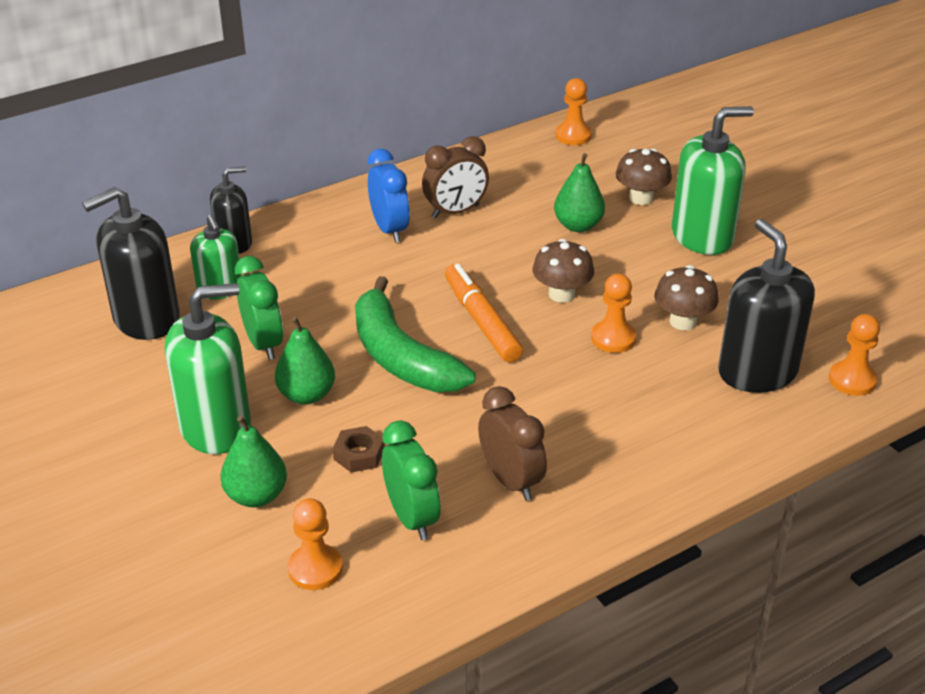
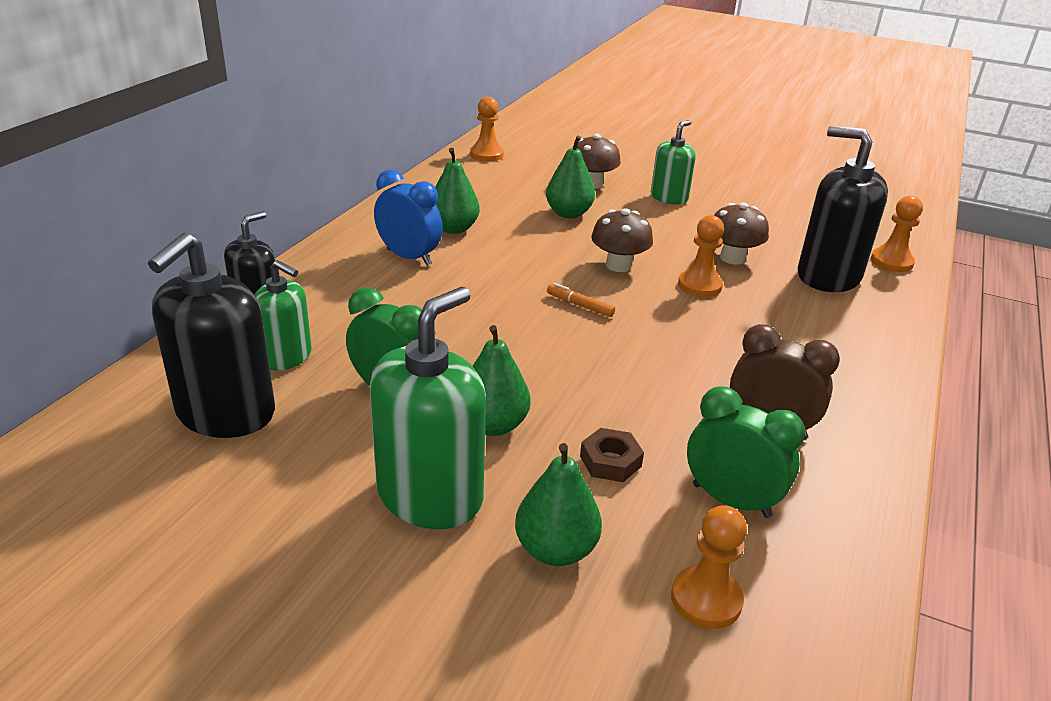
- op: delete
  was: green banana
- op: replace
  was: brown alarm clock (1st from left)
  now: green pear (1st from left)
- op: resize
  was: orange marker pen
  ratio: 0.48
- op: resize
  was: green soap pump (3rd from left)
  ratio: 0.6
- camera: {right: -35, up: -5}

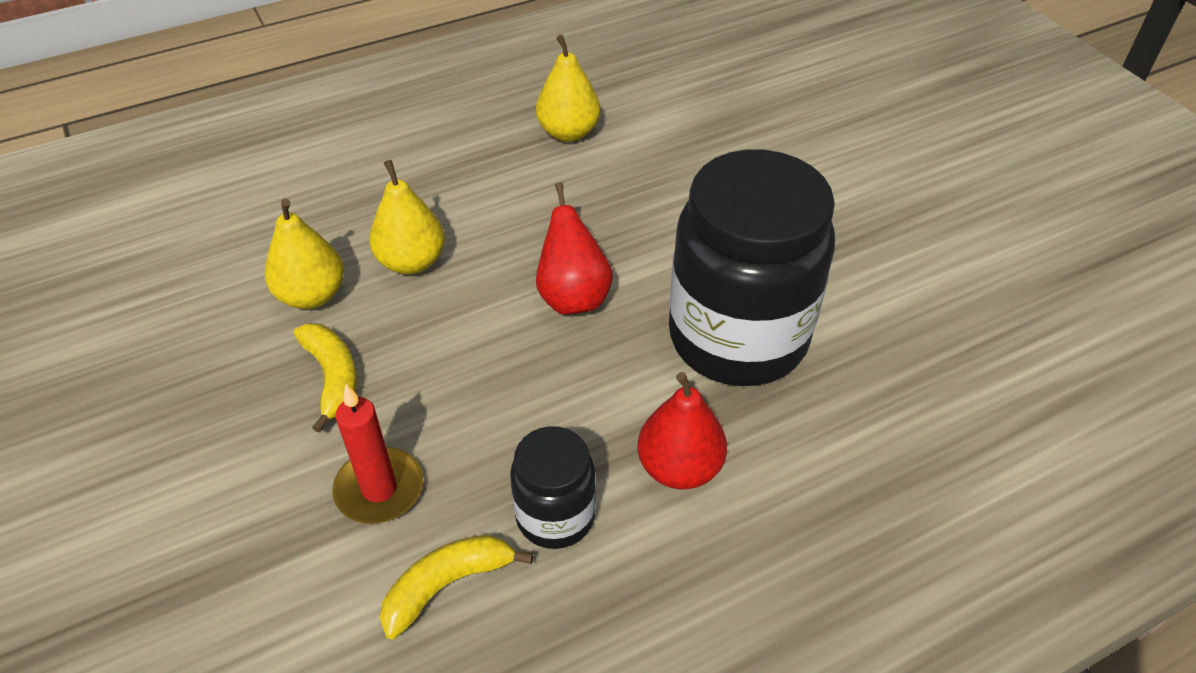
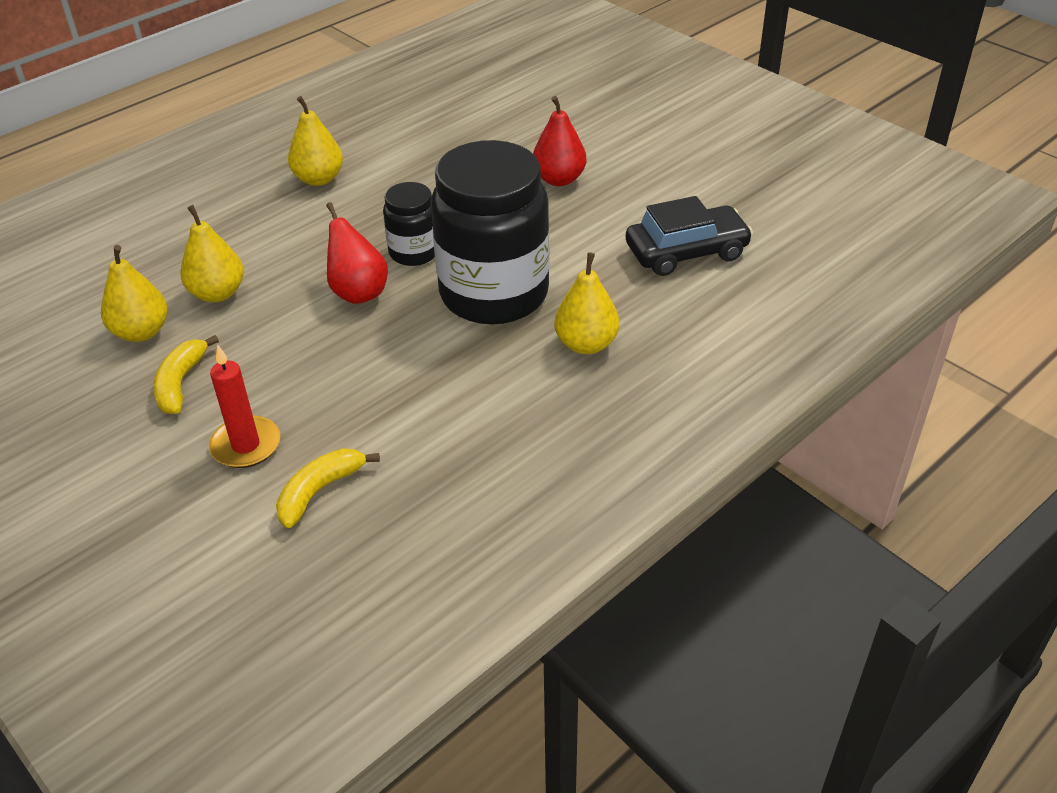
- op: insert
  now: golden pear (4th from left)
- op: insert
  now: jet-black car
- op: move
  was: jet-black jam jar (1st from left)
- op: move
  was: scarlet pear (2nd from left)
- op: rotate
  was: golden banana (1st from left)
  clockwise: -135
- camera: {right: -15, up: -5}

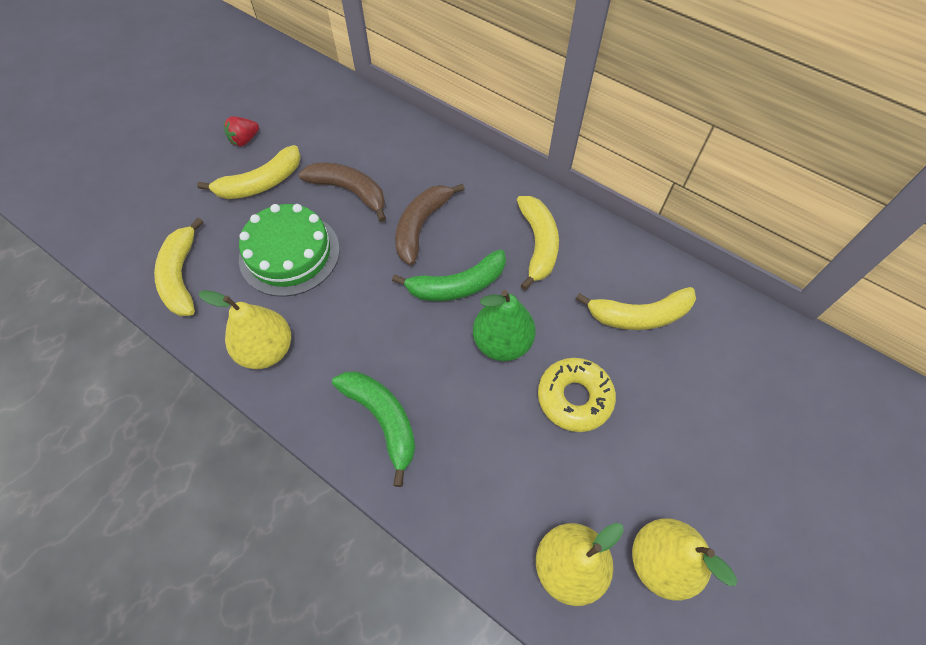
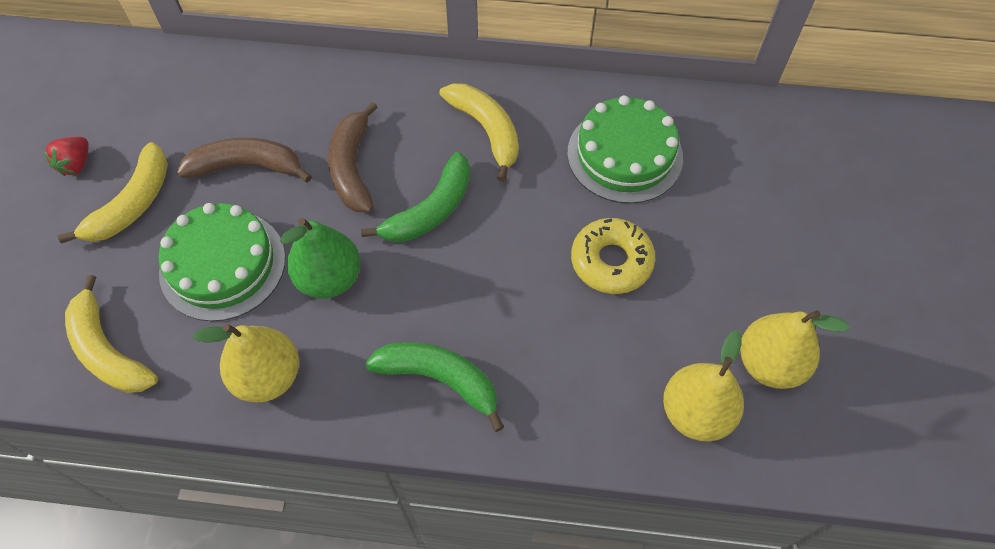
- op: move
  was: green pear
- op: replace
  was: golden banana (4th from left)
  now: green gateau (2nd from left)
- camera: {right: -30, up: 0}

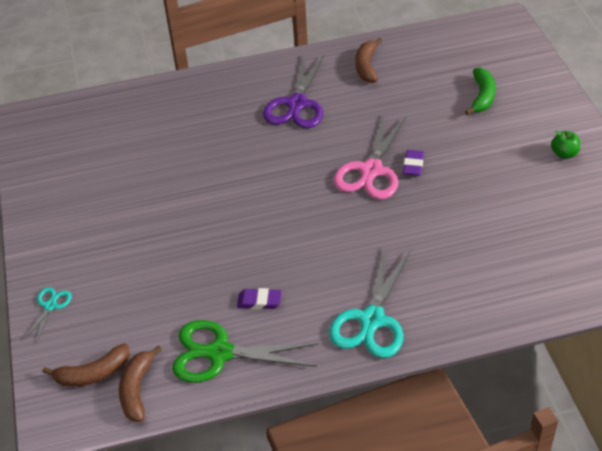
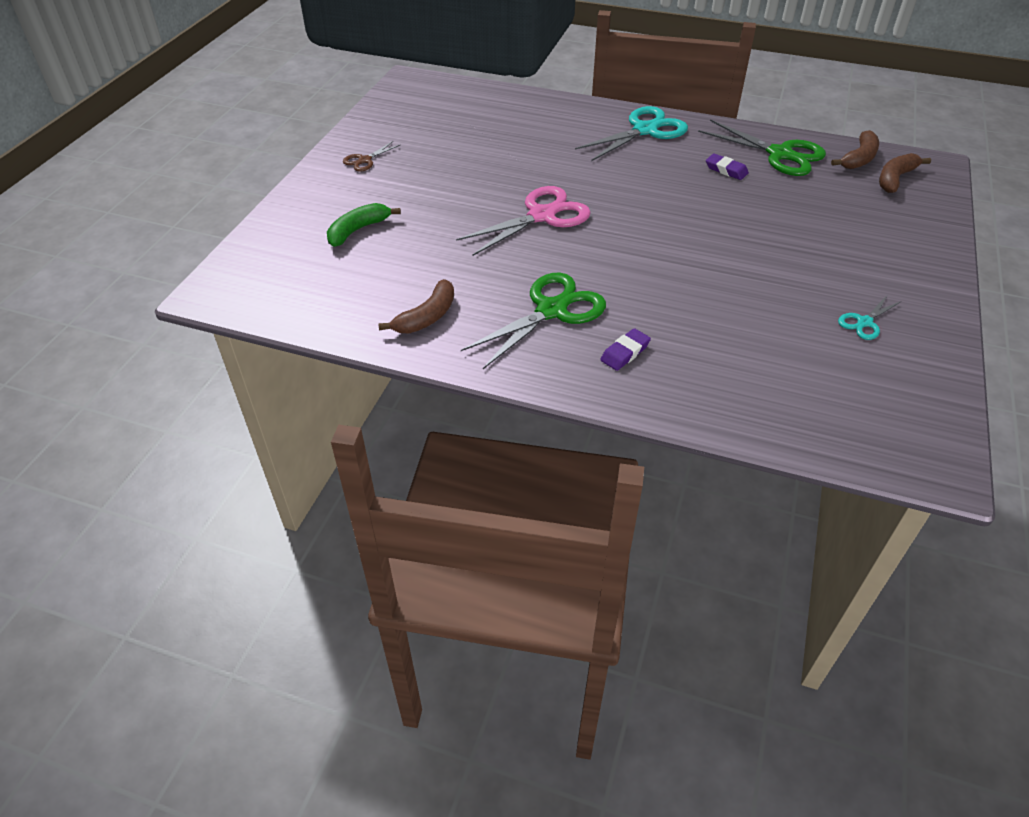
- op: move
  was: turquoise pair of scissors (1st from left in the first image)
  now: turquoise pair of scissors (2nd from left)
- op: move
  was: royal purple gum eraser (2nd from left in the first image)
  now: royal purple gum eraser (1st from left)
- op: replace
  was: green toy apple
  now: brown pair of scissors
- op: recolor
  was: royal purple pair of scissors
  now: green pair of scissors (1st from left)
- op: rotate
  was: brown banana (1st from left in the first image)
  clockwise: -60
- camera: {right: -150, up: 0}

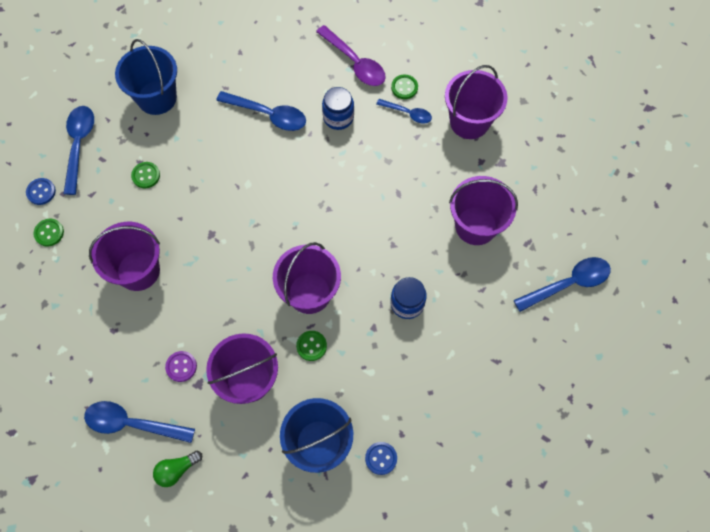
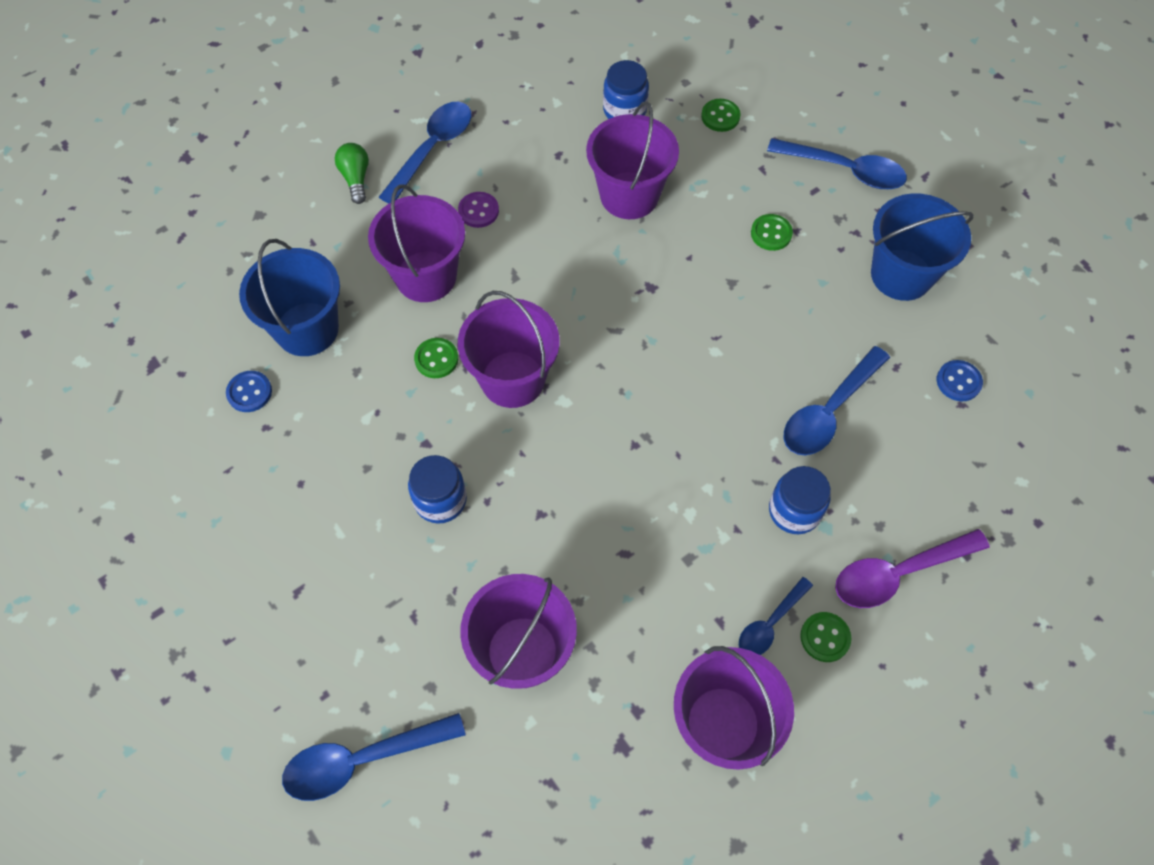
- op: insert
  now: blue jam jar (2nd from left)
- op: move
  was: blue sewing button (1st from left in the first image)
  now: blue sewing button (2nd from left)
- op: rotate
  was: blue spoon (5th from left in the first image)
  clockwise: 75
- camera: {right: 110, up: -5}

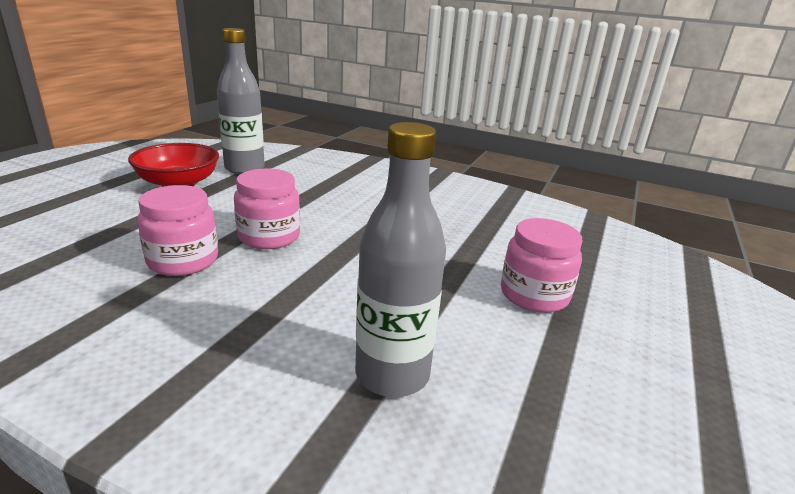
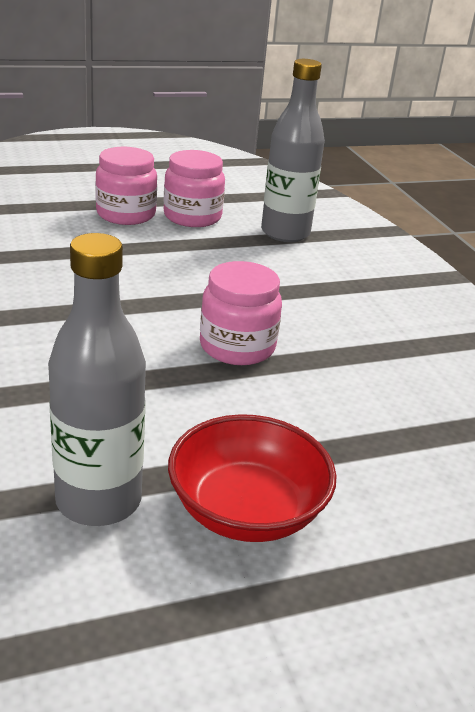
- op: move
  was: rosy jam jar (1st from left in the first image)
  now: rosy jam jar (2nd from left)
- camera: {right: -135, up: 5}

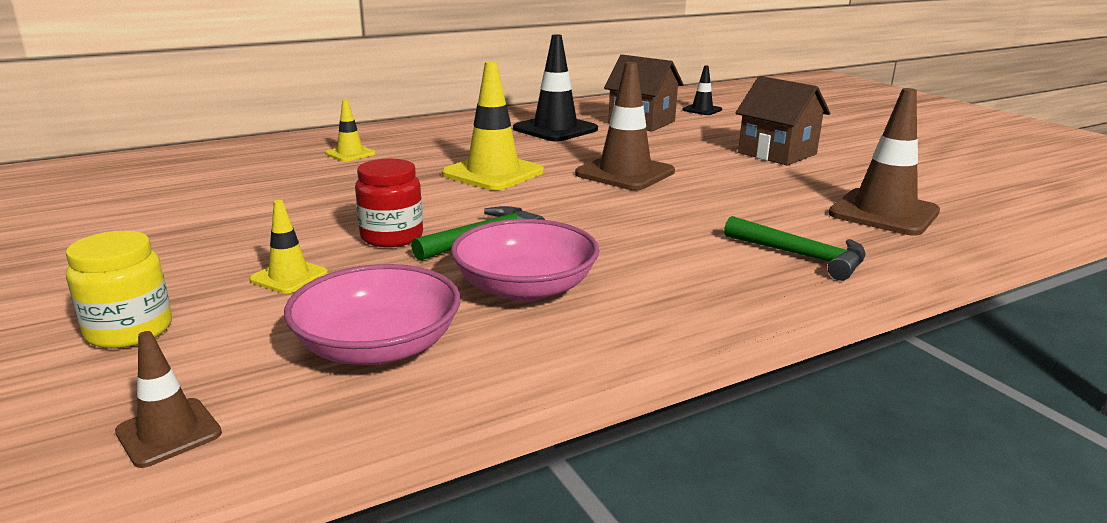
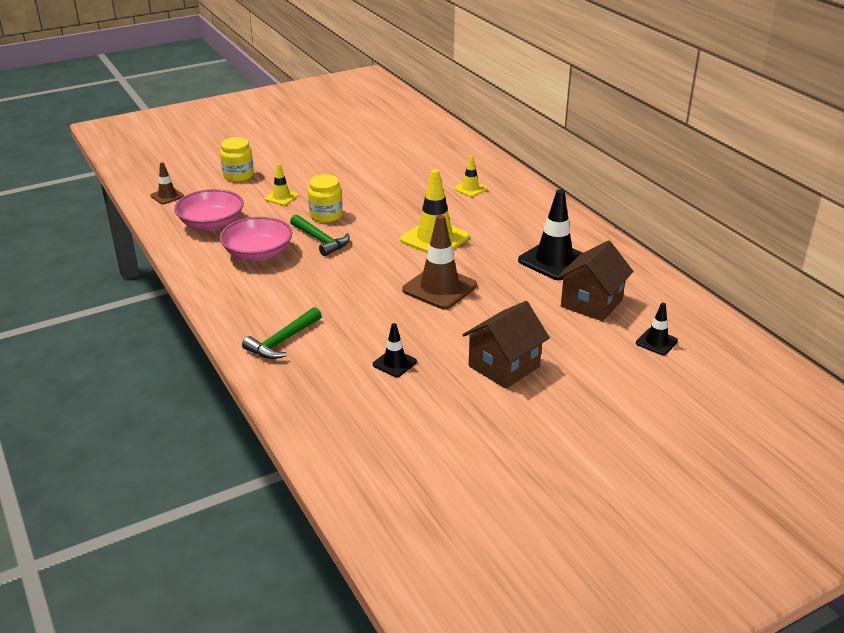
- op: delete
  was: brown safety cone (3rd from left)
- op: insert
  now: jet-black safety cone (1st from left)
- op: recolor
  was: scarlet jam jar
  now: golden jam jar (2nd from left)
- camera: {right: 90, up: 10}

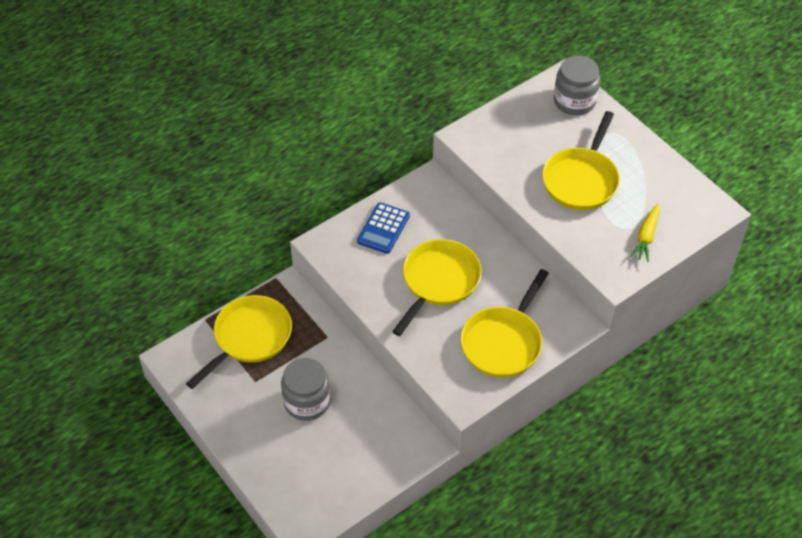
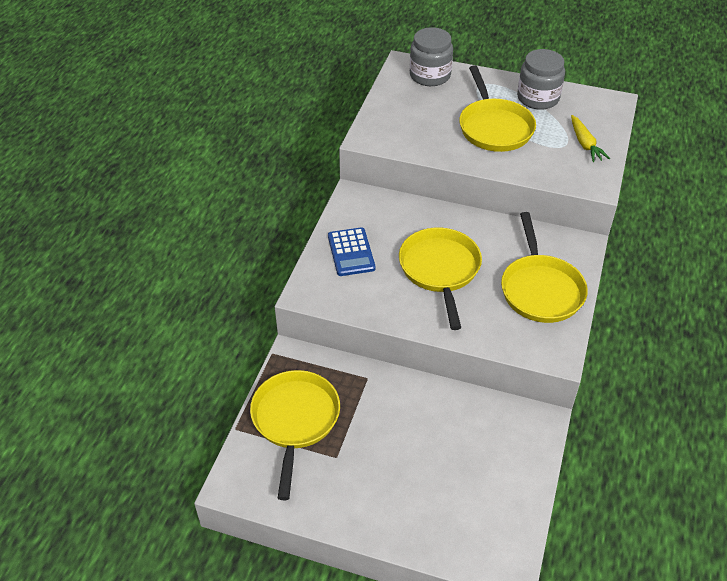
- op: move
  was: ash-grey jam jar (1st from left in the first image)
  now: ash-grey jam jar (2nd from left)
- camera: {right: -35, up: -5}

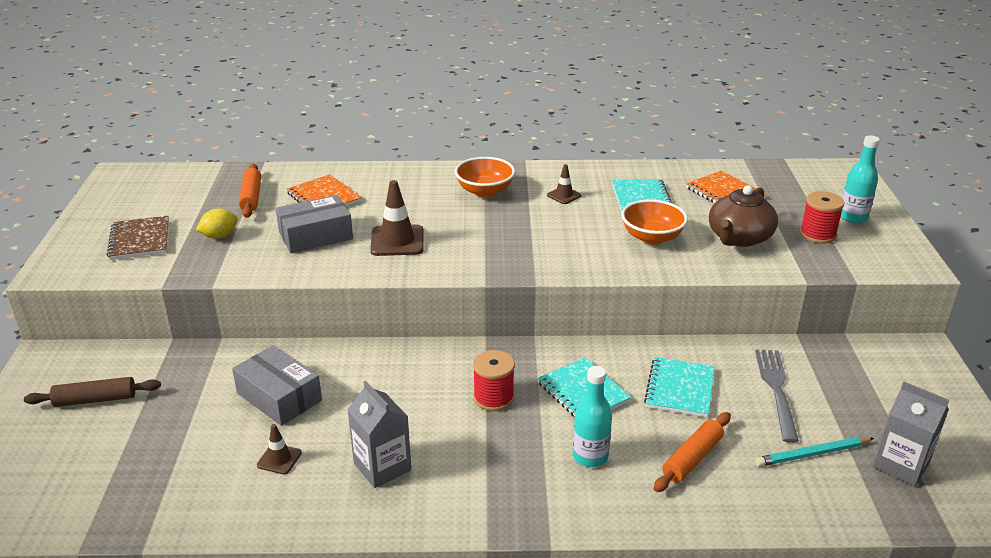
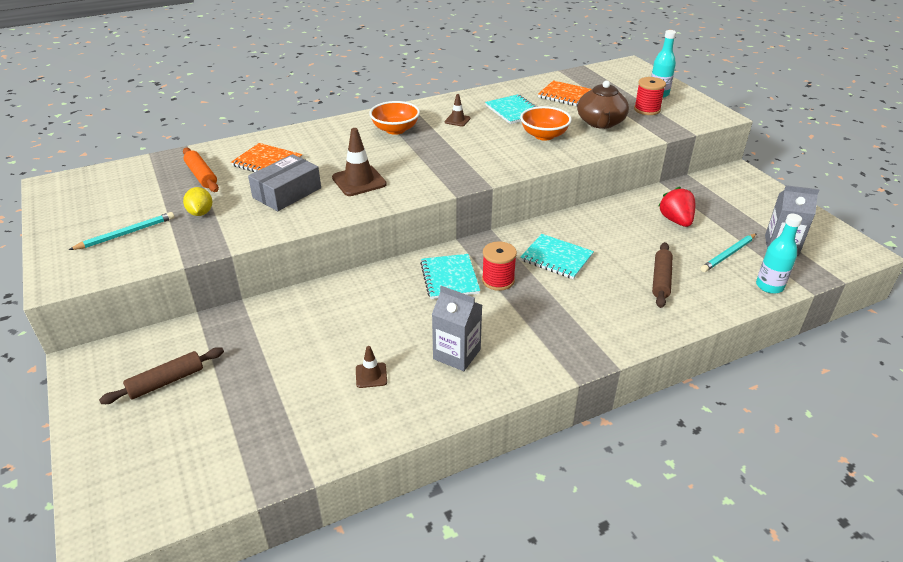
- op: delete
  was: ash-grey package (1st from left)
- op: move
  was: turquoise bottle (1st from left in the first image)
  now: turquoise bottle (2nd from left)
- op: move
  was: turquoise notebook (3rd from left in the first image)
  now: turquoise notebook (1st from left)
- op: replace
  was: brown notebook
  now: turquoise wooden pencil (1st from left)
- op: replace
  was: ash-grey table fork
  now: scarlet berry
- op: recolor
  was: orange dough roller (2nd from left)
  now: brown dough roller (2nd from left)
- op: rotate
  was: golden citrus fruit
  clockwise: -45
- camera: {right: -25, up: 5}

